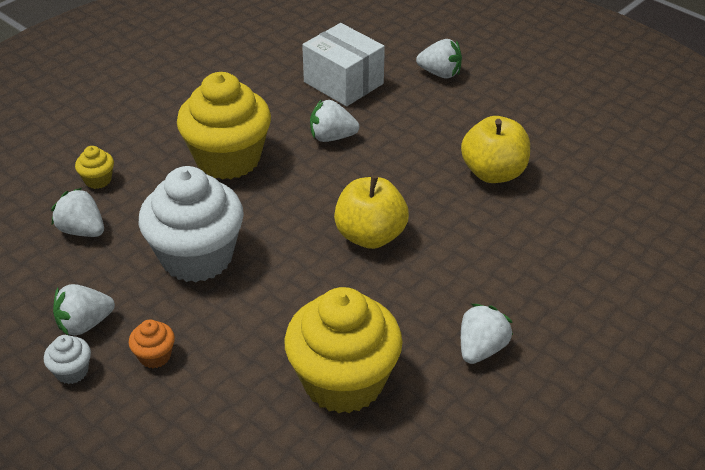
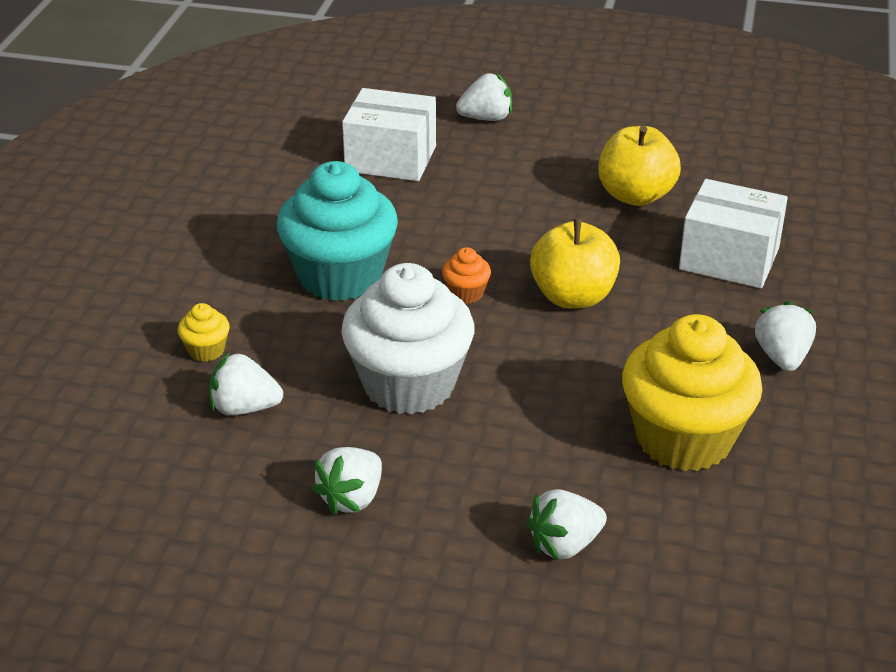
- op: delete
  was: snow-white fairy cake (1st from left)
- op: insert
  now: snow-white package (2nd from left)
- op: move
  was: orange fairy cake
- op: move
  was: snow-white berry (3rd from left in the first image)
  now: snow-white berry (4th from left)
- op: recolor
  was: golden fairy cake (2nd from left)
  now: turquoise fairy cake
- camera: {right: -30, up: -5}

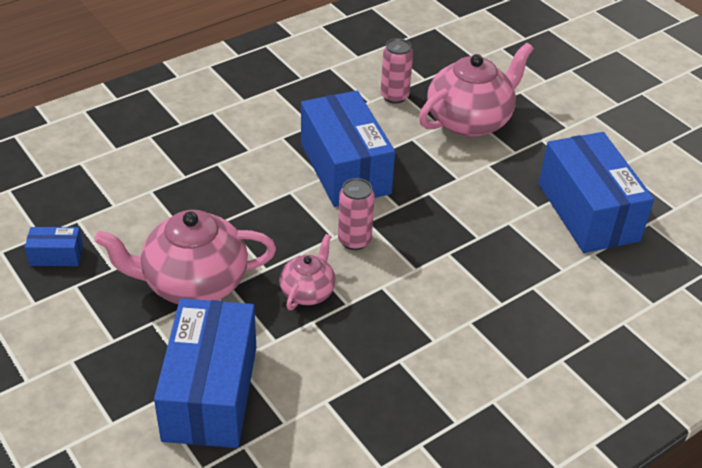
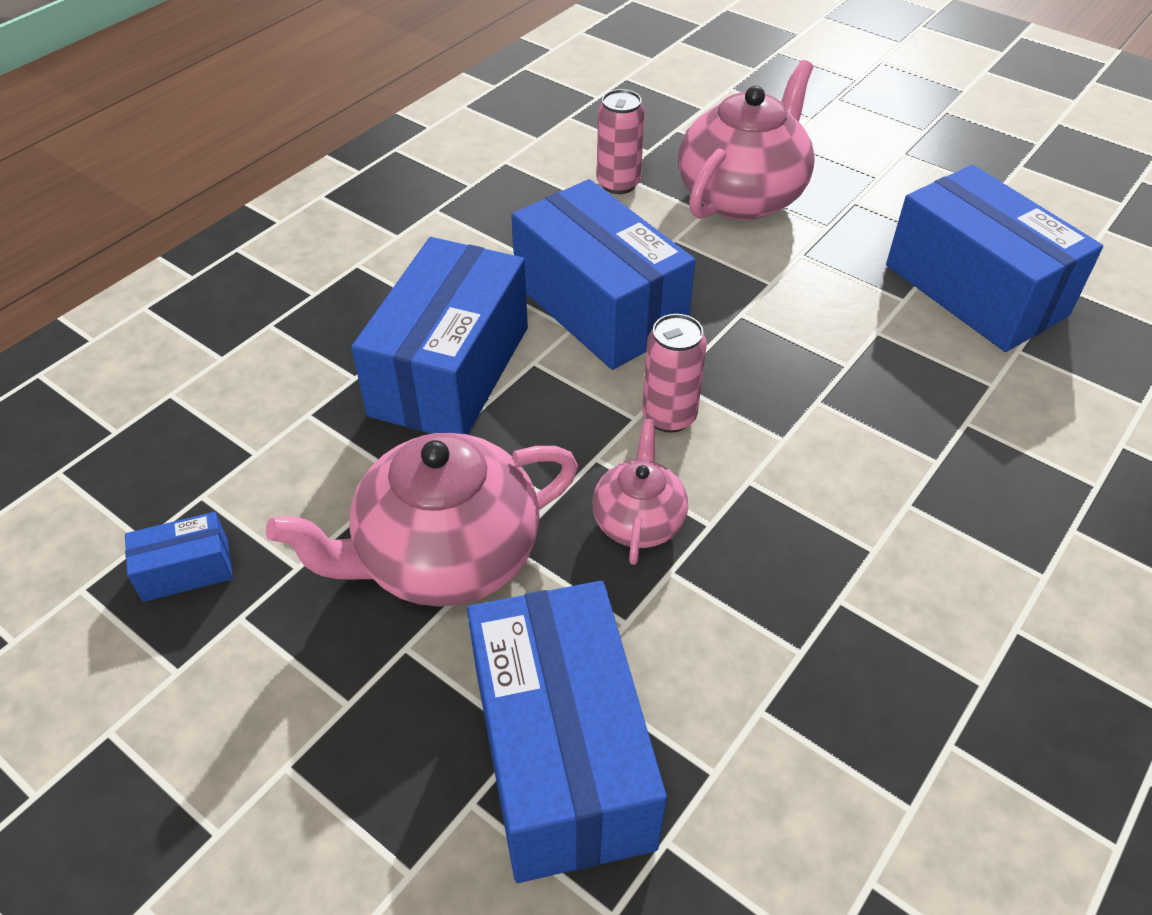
- op: insert
  now: blue package (2nd from left)
- camera: {right: -15, up: 5}

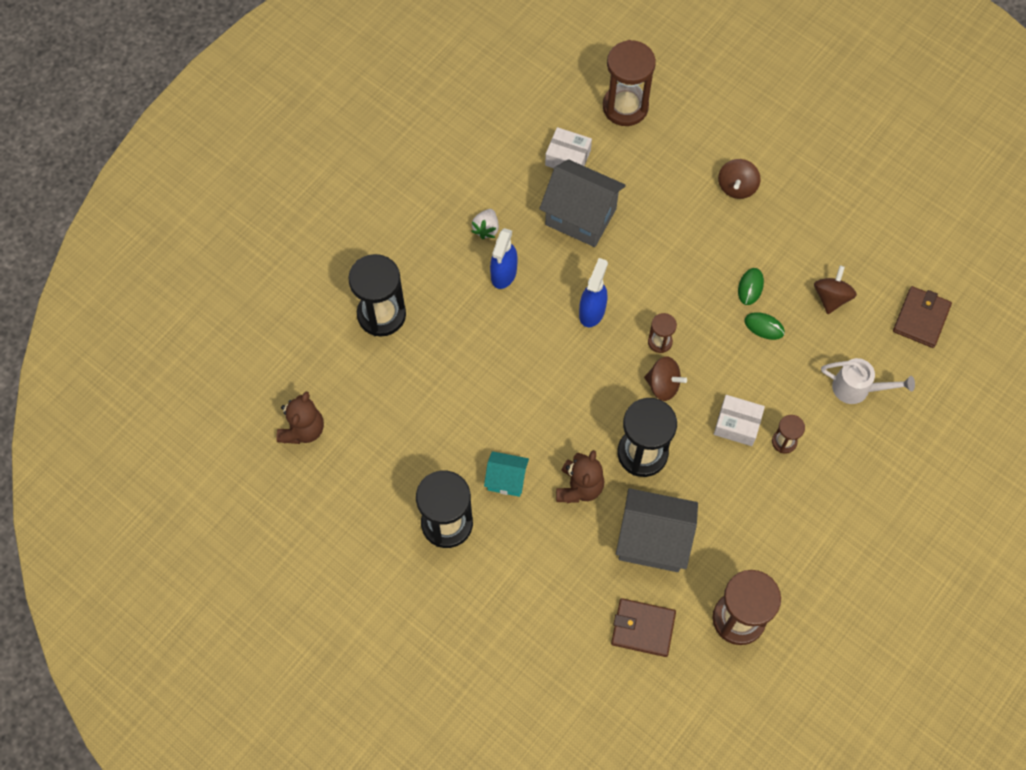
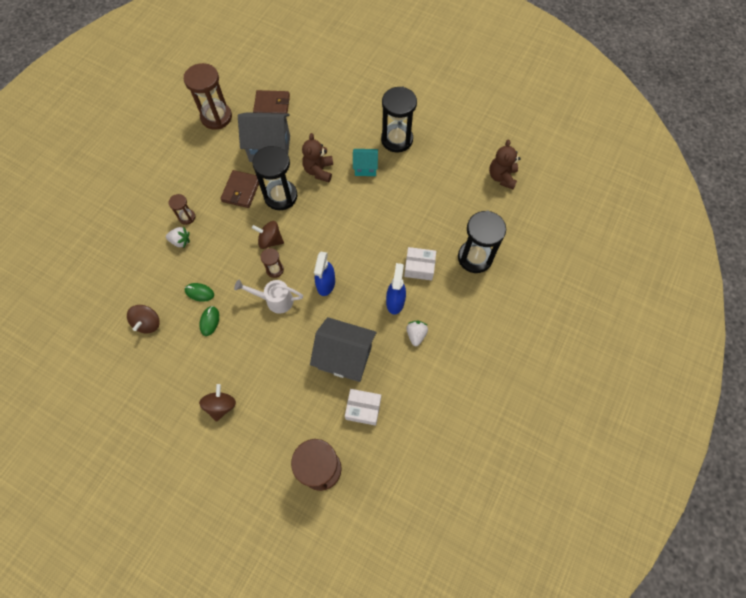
- op: insert
  now: snow-white berry (1st from left)
- op: move
  was: snow-white package (2nd from left)
- op: move
  was: snow-white watering can
- op: move
  was: brown billfold (2nd from left in the first image)
  now: brown billfold (1st from left)
- camera: {right: 170, up: 0}

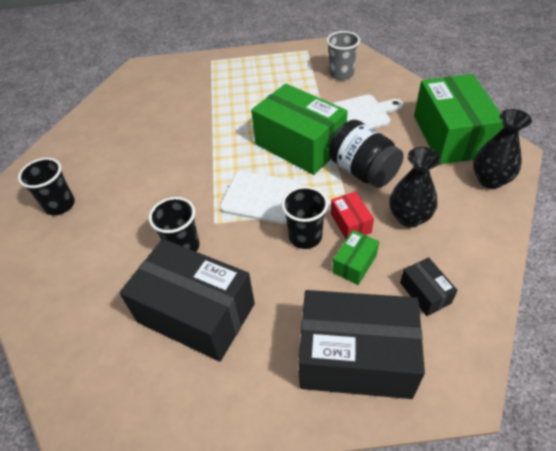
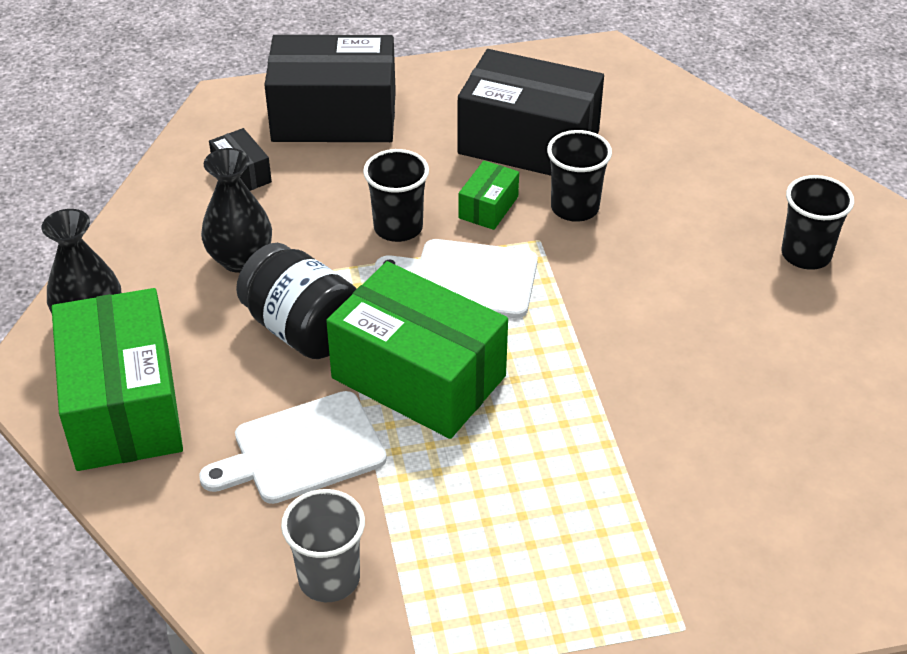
- op: delete
  was: scarlet package
- op: move
  was: green package (2nd from left in the first image)
  now: green package (3rd from left)
- camera: {right: 170, up: -5}

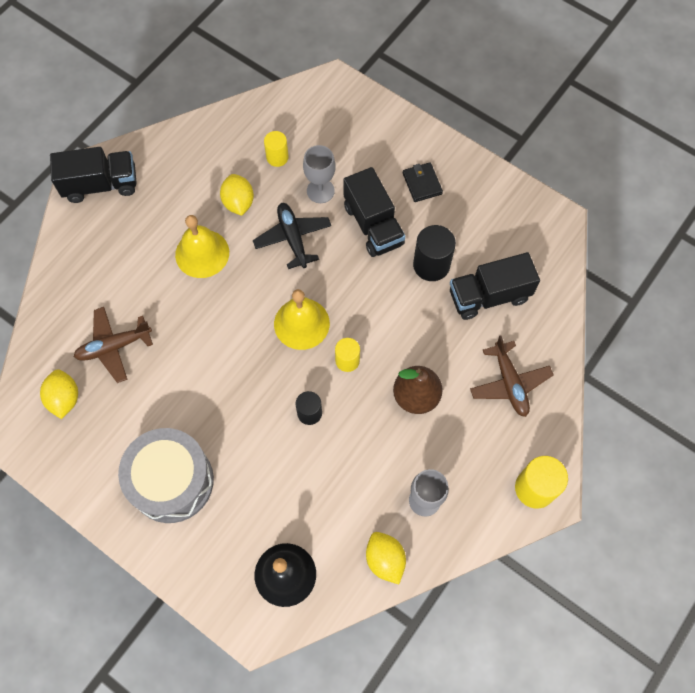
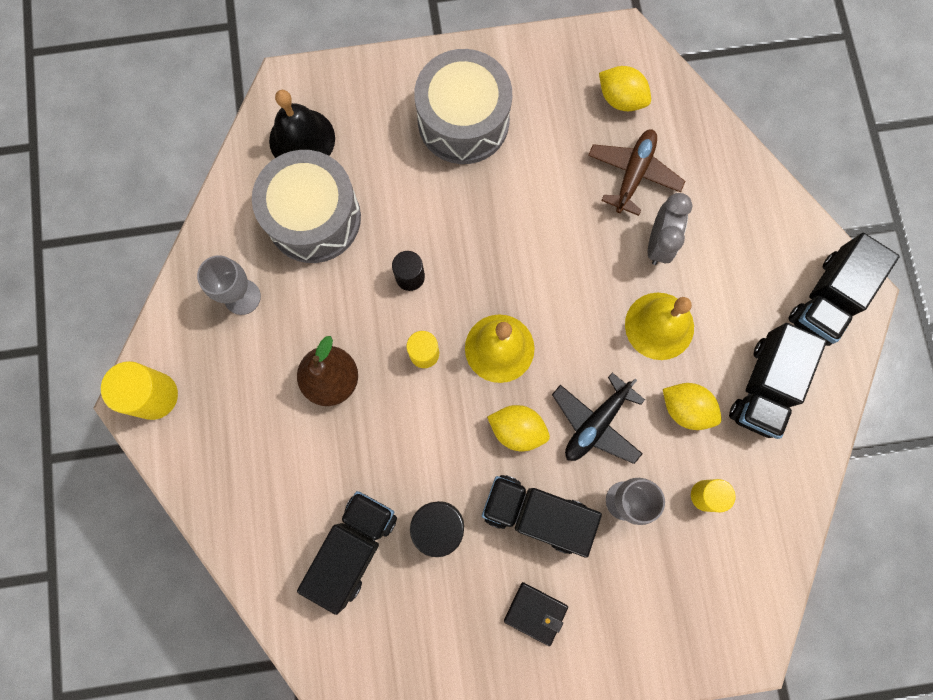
- op: delete
  was: brown aeroplane (2nd from left)
- op: insert
  now: ash-grey drum (1st from left)
- op: insert
  now: ash-grey alarm clock
- op: insert
  now: jet-black toy truck (3rd from left)
- op: move
  was: golden citrus fruit (3rd from left in the first image)
  now: golden citrus fruit (1st from left)
- op: rotate
  was: jet-black aeroplane
  clockwise: 105
- camera: {right: 135, up: 10}

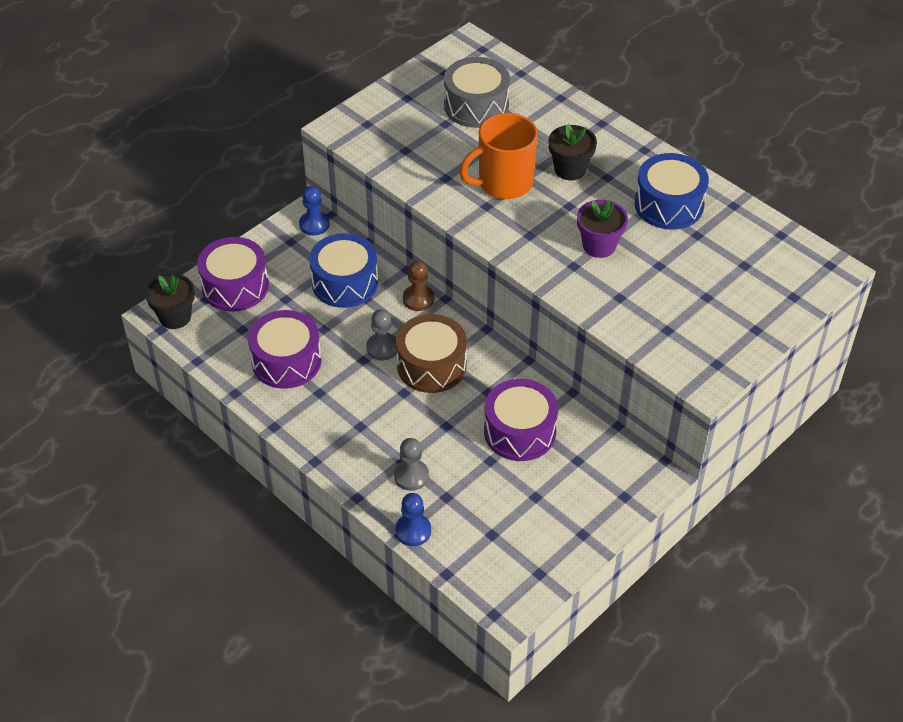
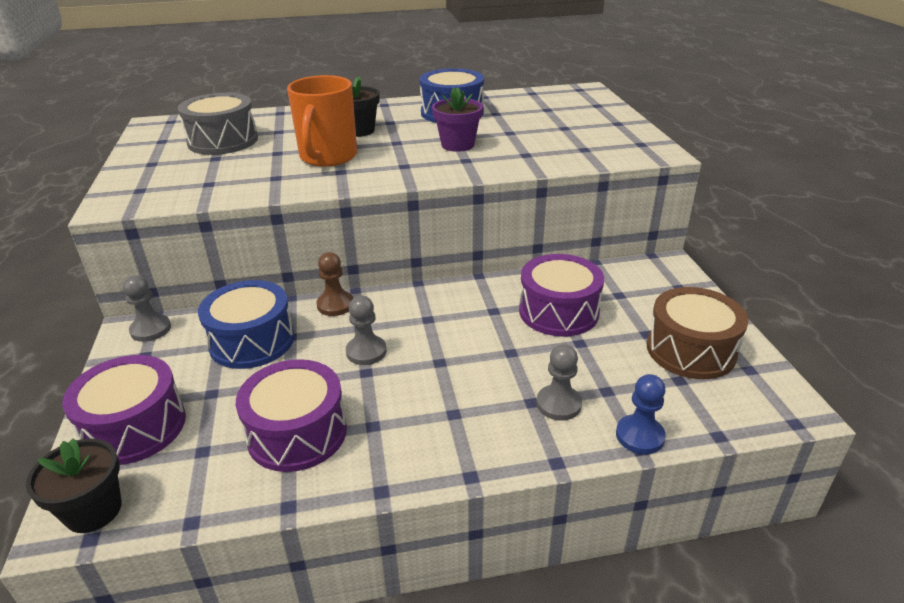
- op: move
  was: brown drum
- op: recolor
  was: blue chess pawn (1st from left)
  now: ash-grey chess pawn (1st from left)
- camera: {right: -55, up: -15}

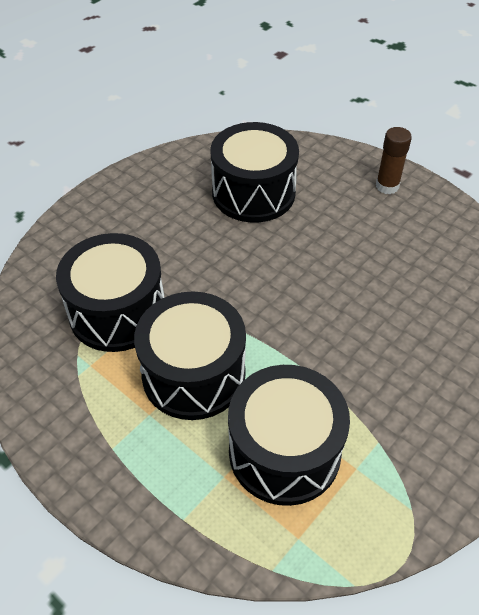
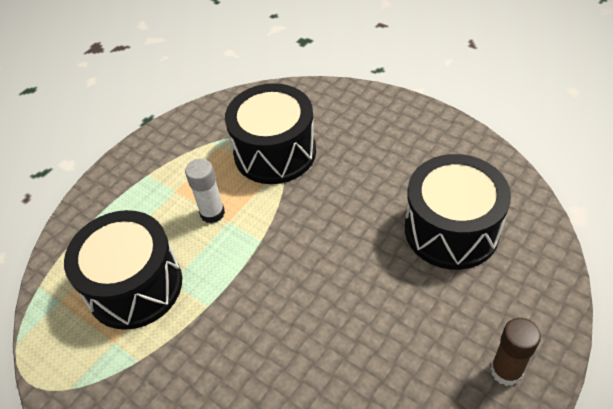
- op: replace
  was: jet-black drum (2nd from left)
  now: snow-white stick of glue
- camera: {right: 90, up: 0}

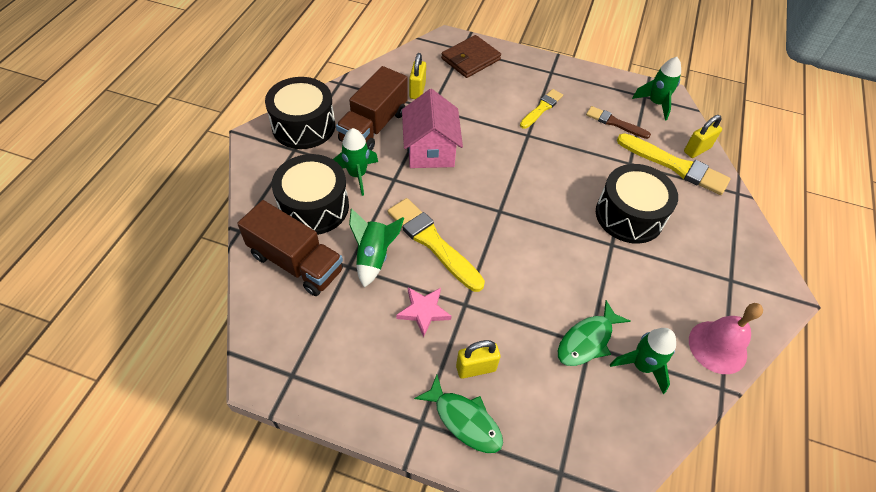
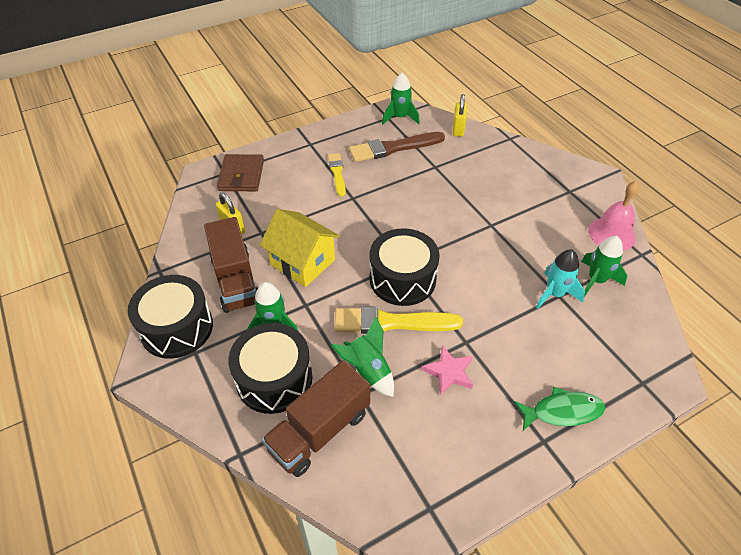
- op: delete
  was: golden padlock (2nd from left)
- op: delete
  was: golden paint brush (3rd from left)
- op: move
  was: jet-black drum (3rd from left)
- op: replace
  was: green toy fish (2nd from left)
  now: turquoise spaceship
- op: recolor
  was: rosy cottage
  now: golden cottage
- op: rotate
  was: brown toy truck (1st from left in the first image)
  clockwise: 150
- op: resize
  was: brown paint brush
  ratio: 1.66
- camera: {right: -45, up: -5}

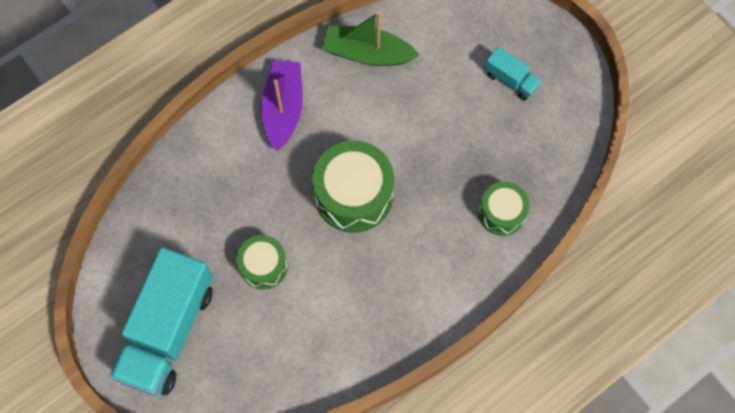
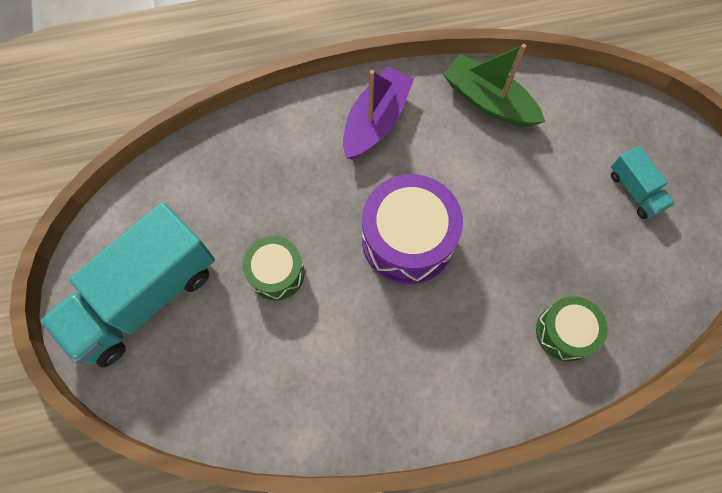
- op: recolor
  was: green drum (2nd from left)
  now: royal purple drum
- camera: {right: 25, up: 0}

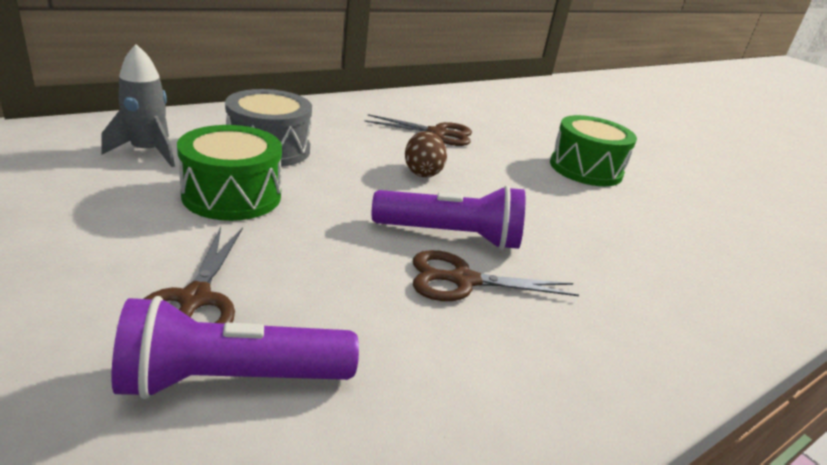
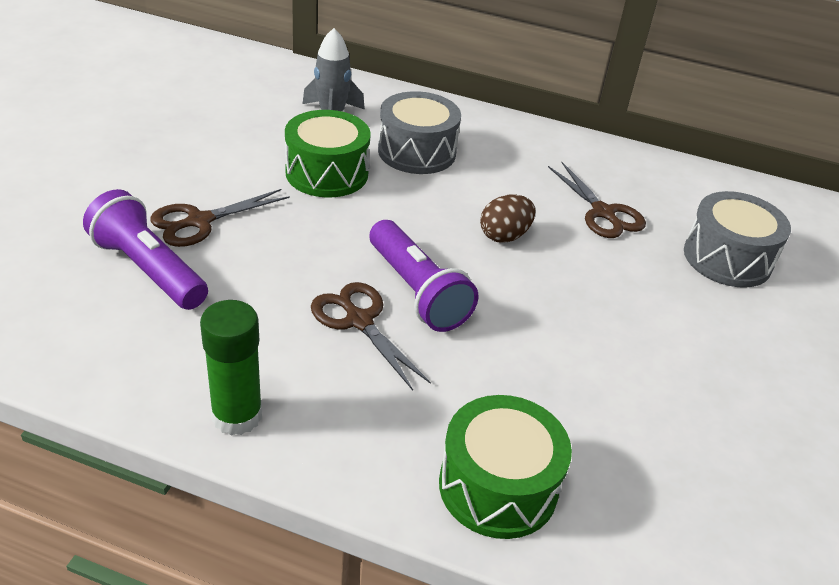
- op: insert
  now: green stick of glue
- op: insert
  now: ash-grey drum (2nd from left)
- op: move
  was: green drum (2nd from left)
- camera: {right: 55, up: 10}

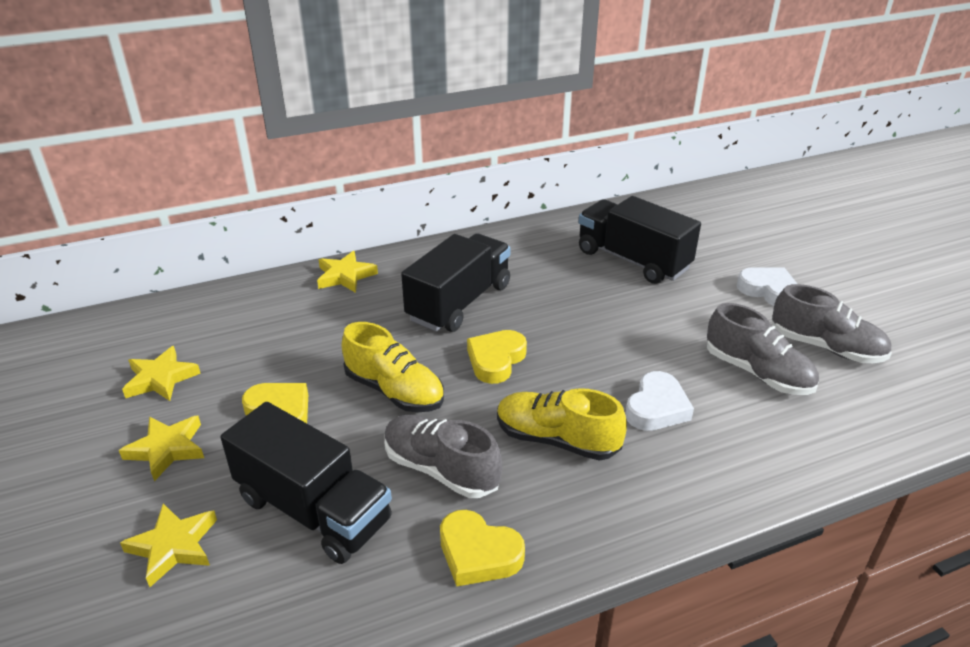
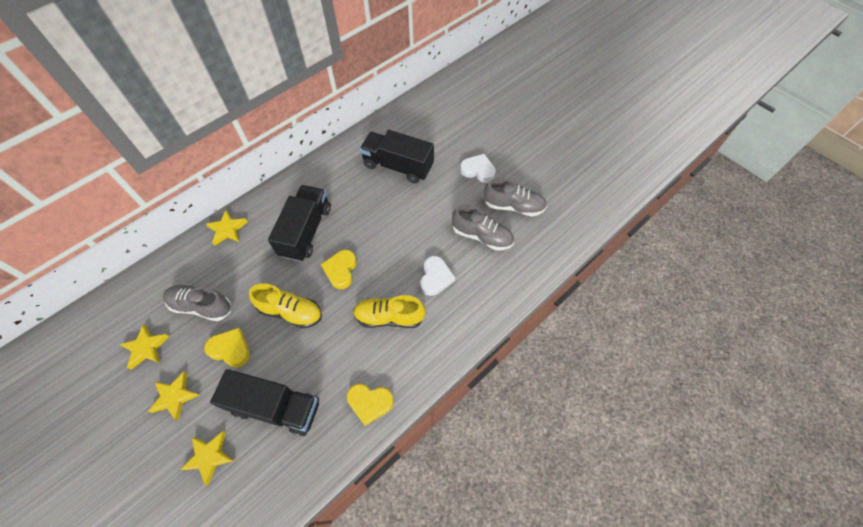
- op: move
  was: ash-grey lace-up shoe (1st from left)
- camera: {right: -20, up: 25}

